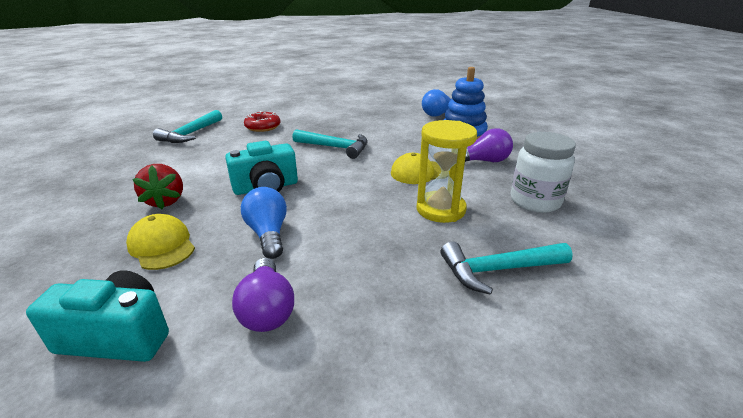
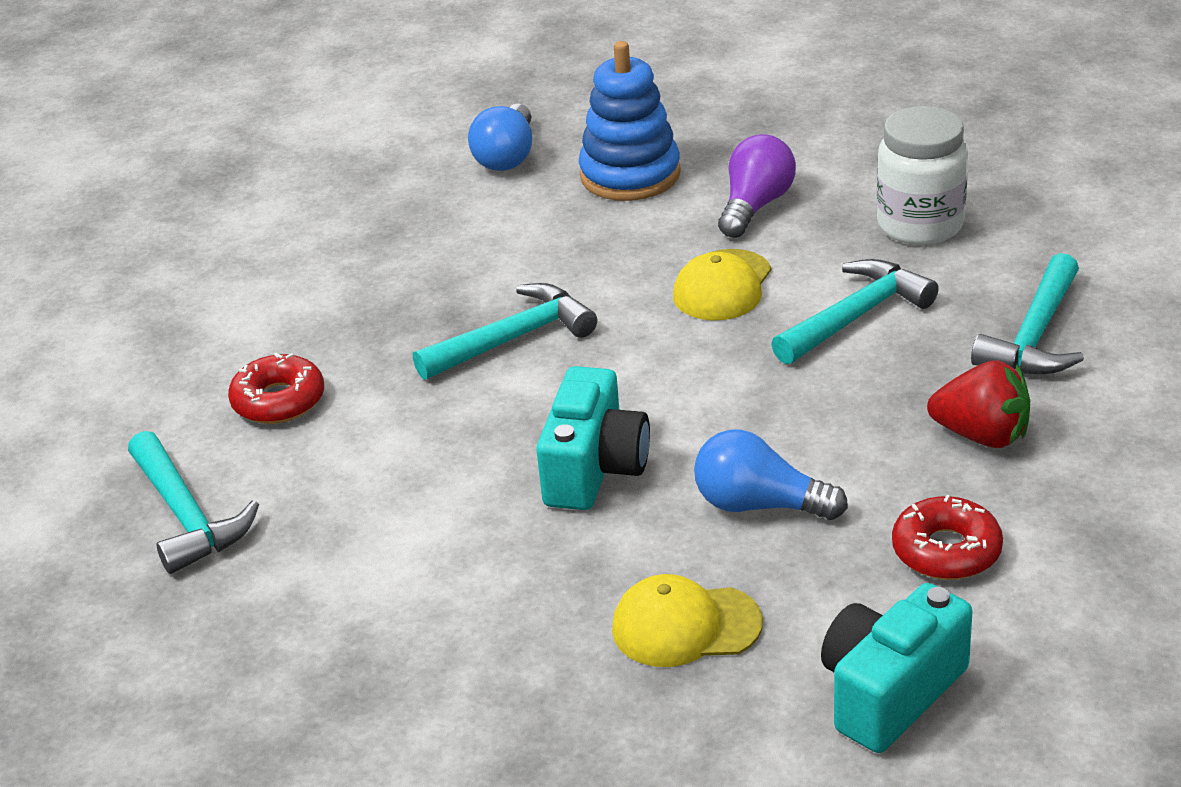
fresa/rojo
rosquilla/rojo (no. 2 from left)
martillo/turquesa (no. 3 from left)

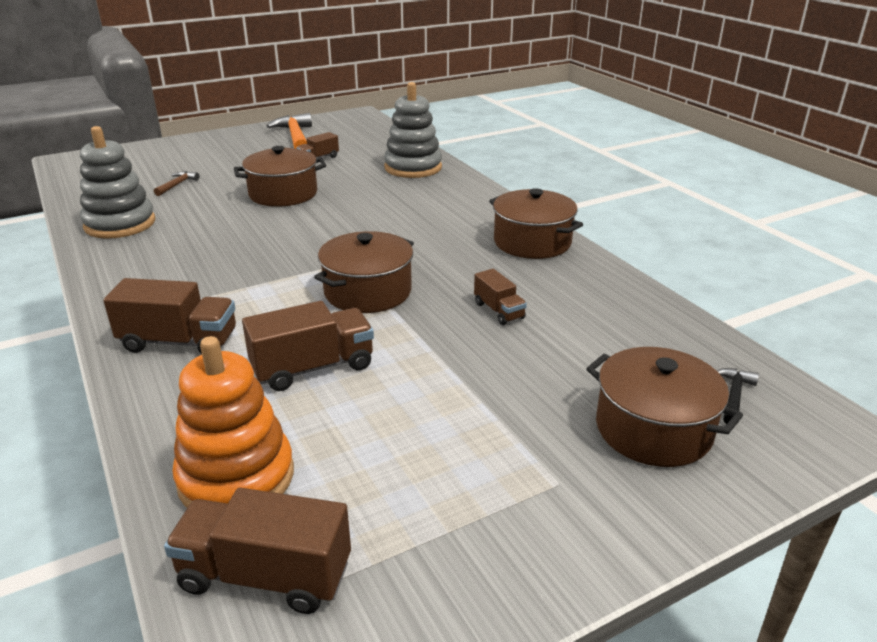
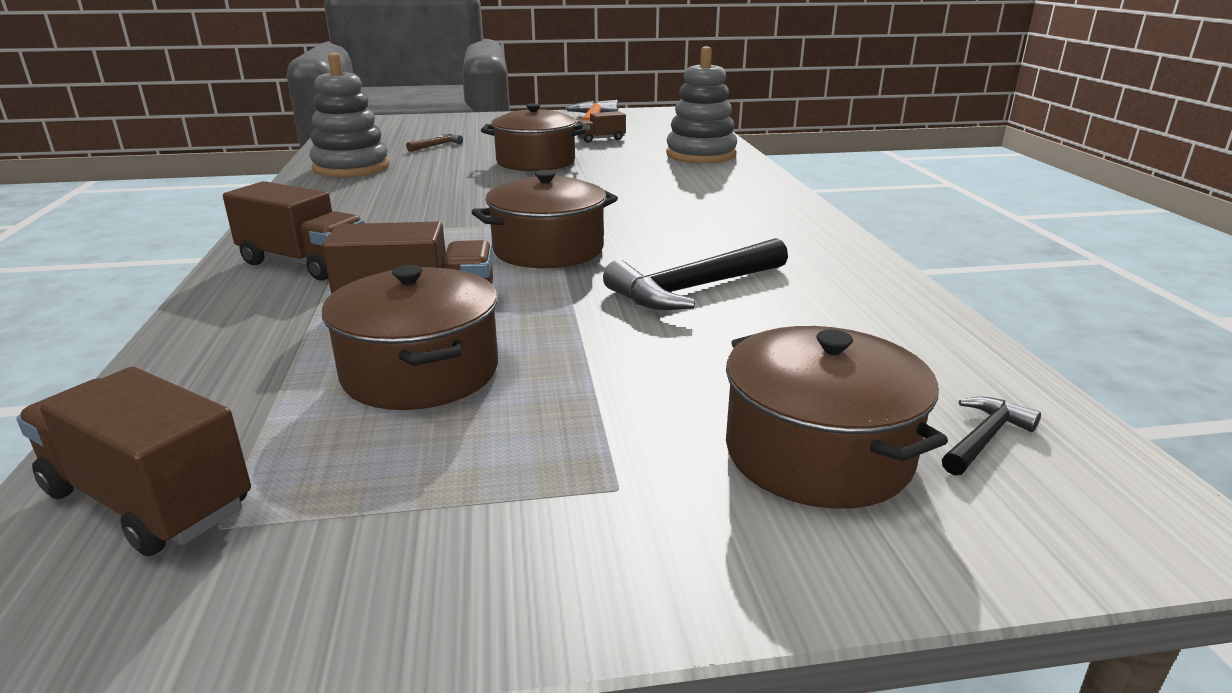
juguete apilable/naranja
martillo/negro (no. 1 from left)
olla/marrón (no. 1 from left)

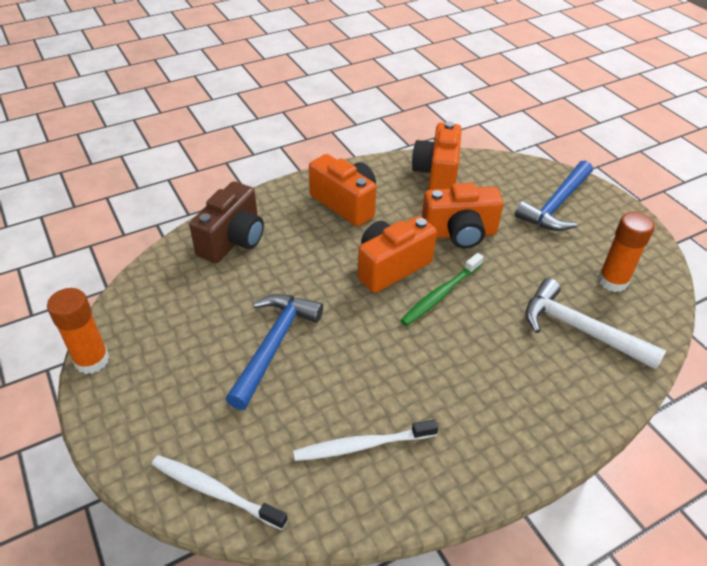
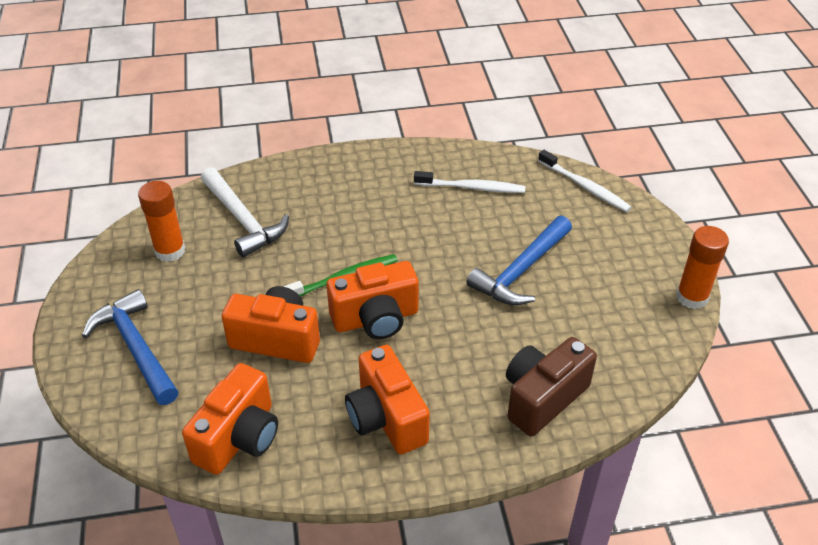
martillo/azul (no. 1 from left)

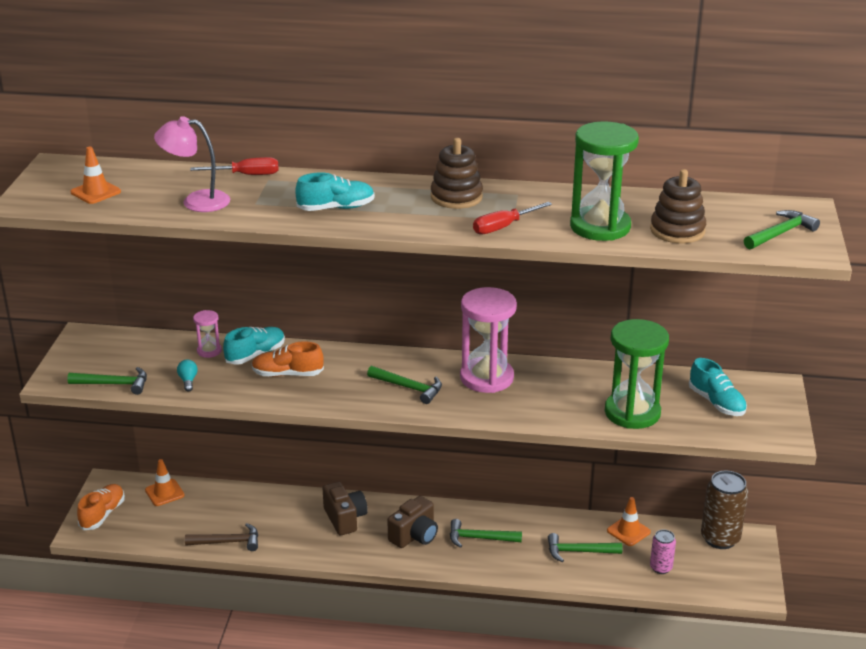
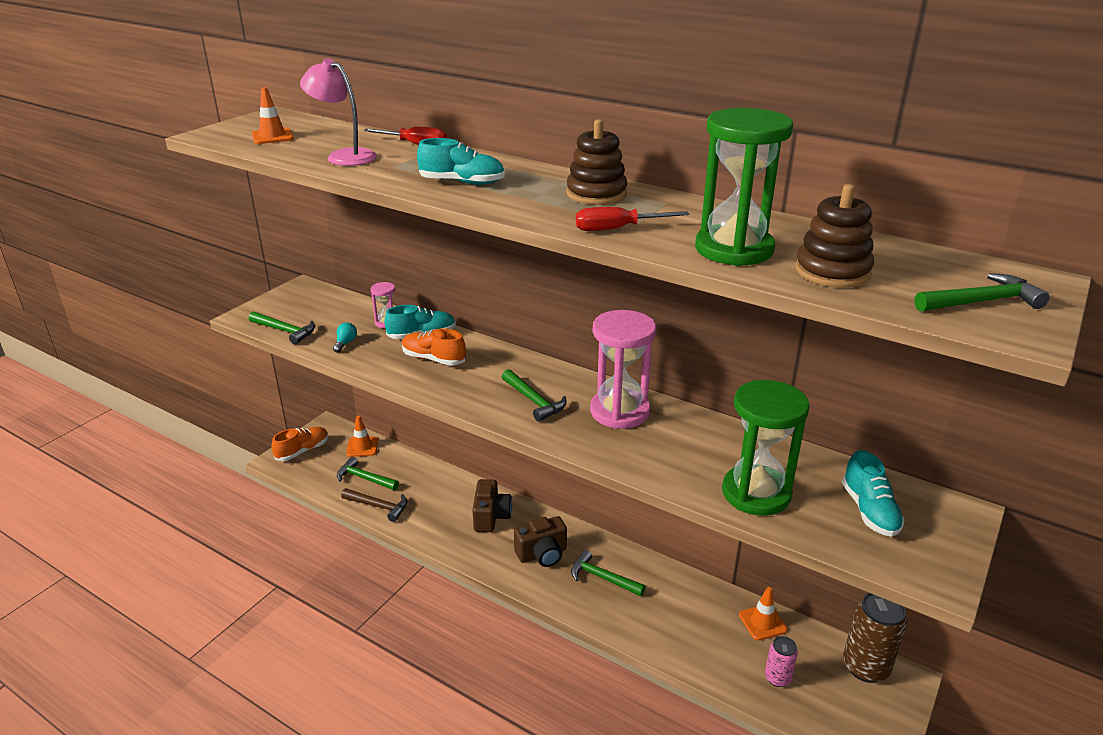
martillo/verde (no. 2 from left)

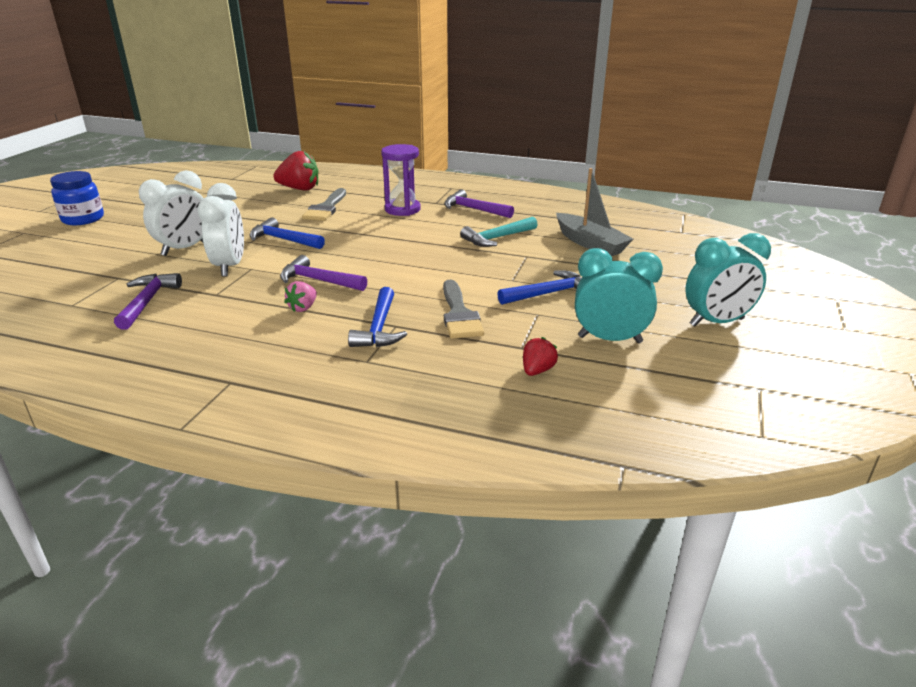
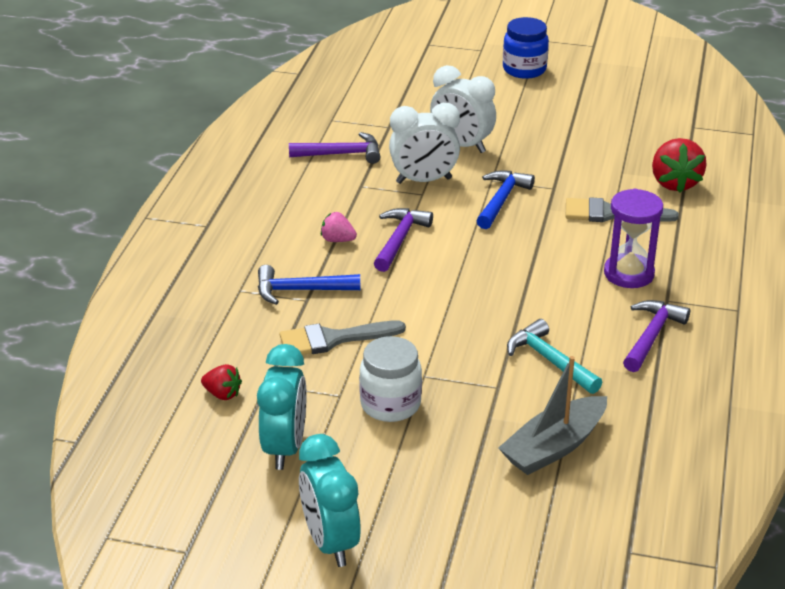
tarro/blanco

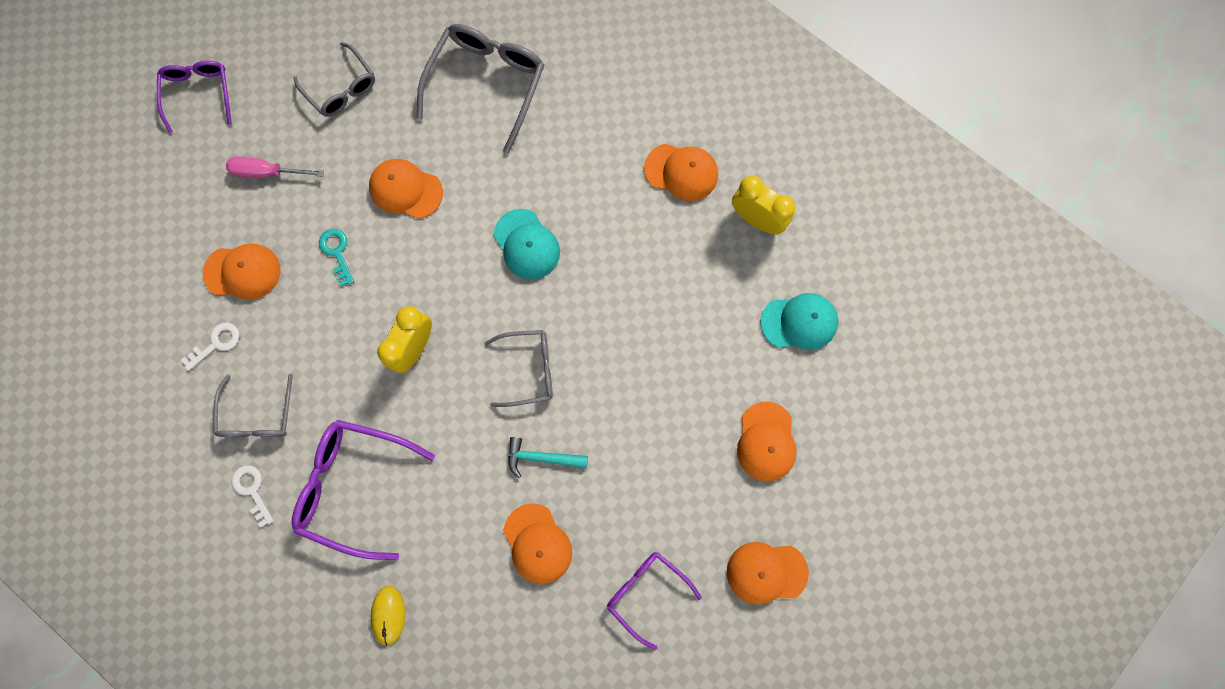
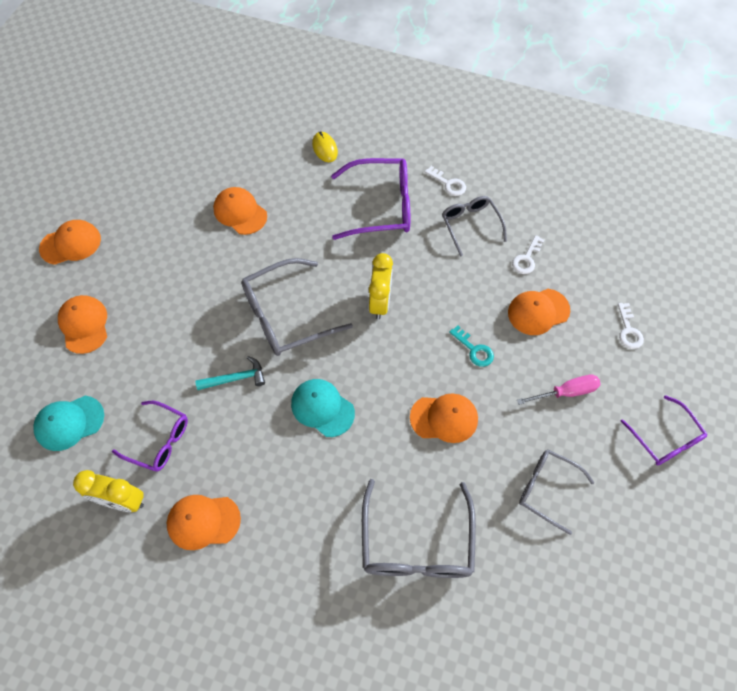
gafas/gris (no. 1 from left)
martillo/turquesa
gafas/morado (no. 1 from left)
llave/blanco (no. 3 from left)

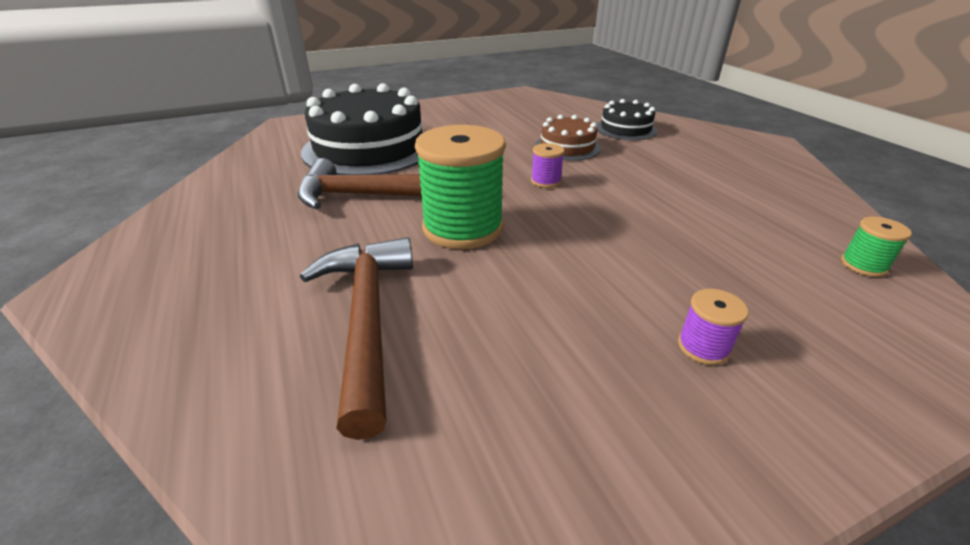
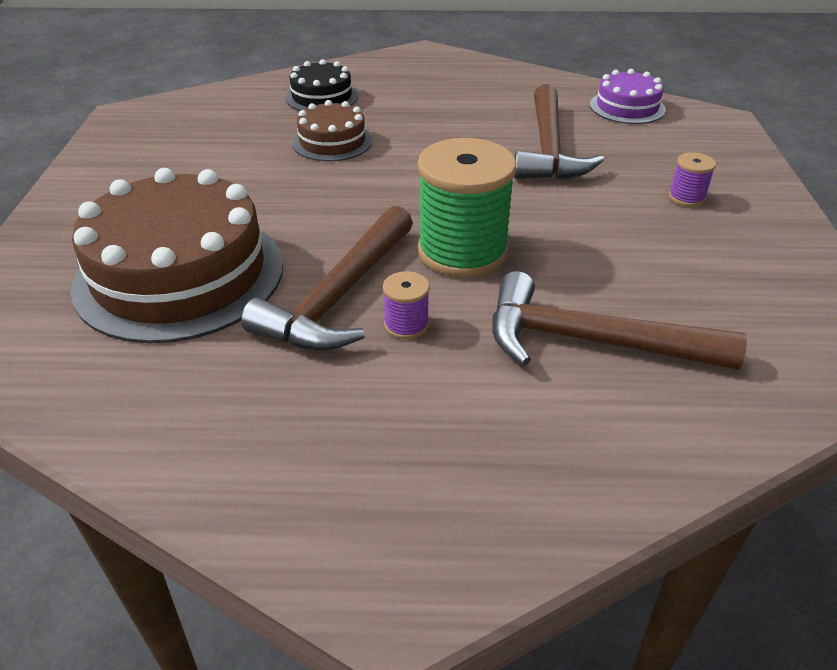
tarta/marrón (no. 1 from left)
carrete/morado (no. 1 from left)
tarta/morado
martillo/marrón (no. 2 from left)

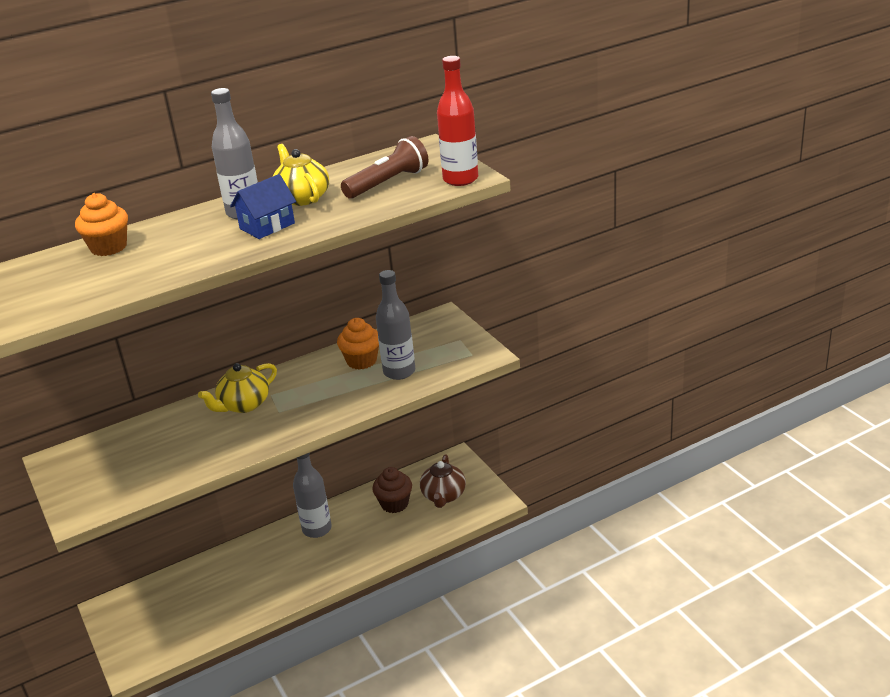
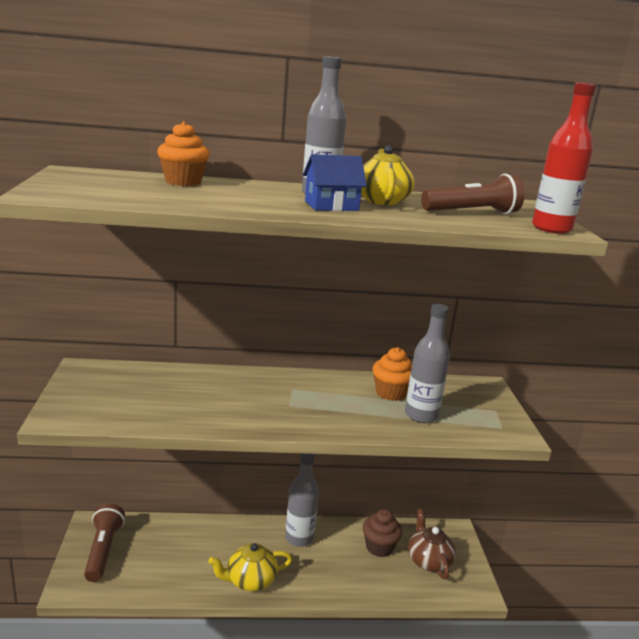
tetera/amarillo (no. 1 from left)
tetera/marrón
lámpara de mano/marrón (no. 1 from left)

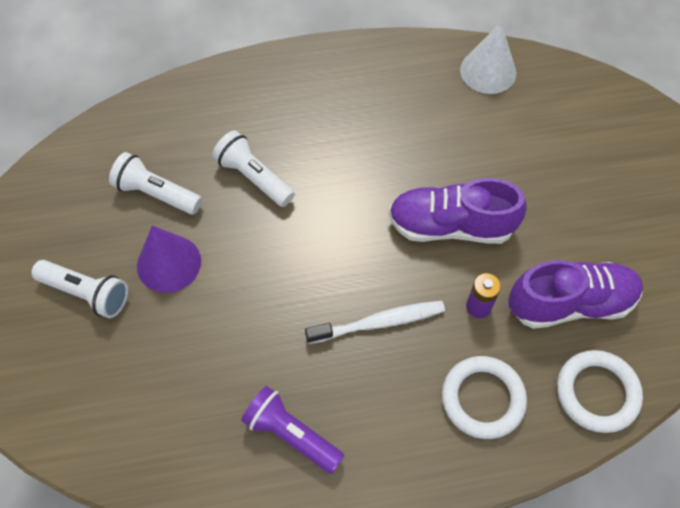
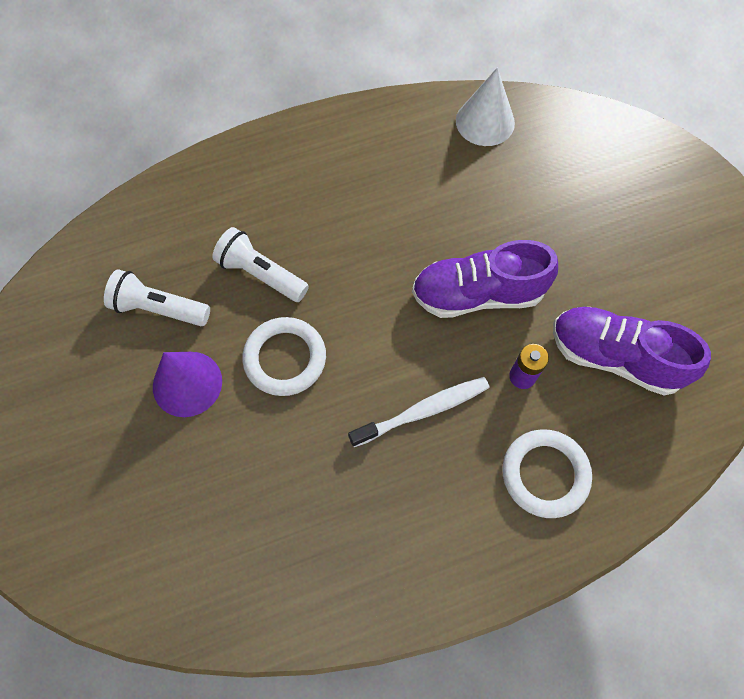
lámpara de mano/blanco (no. 1 from left in the first image)
lámpara de mano/morado
zapato/morado (no. 2 from left)
anillo/blanco (no. 1 from left)

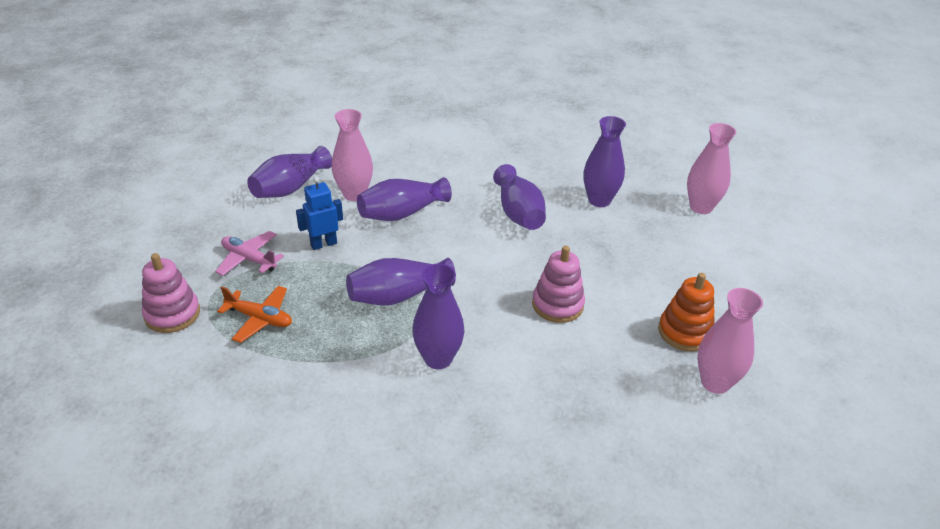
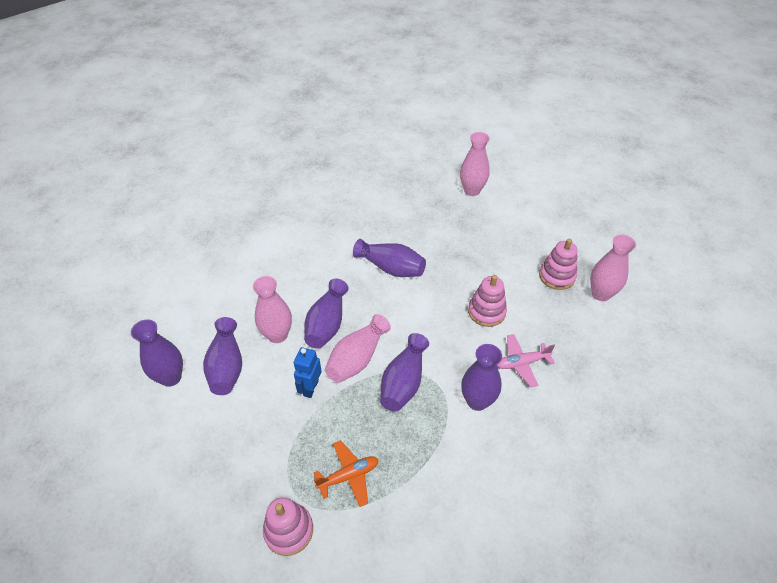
avión/rosa
florero/morado (no. 1 from left)
juguete apilable/rosa (no. 3 from left)
florero/rosa (no. 2 from left)

